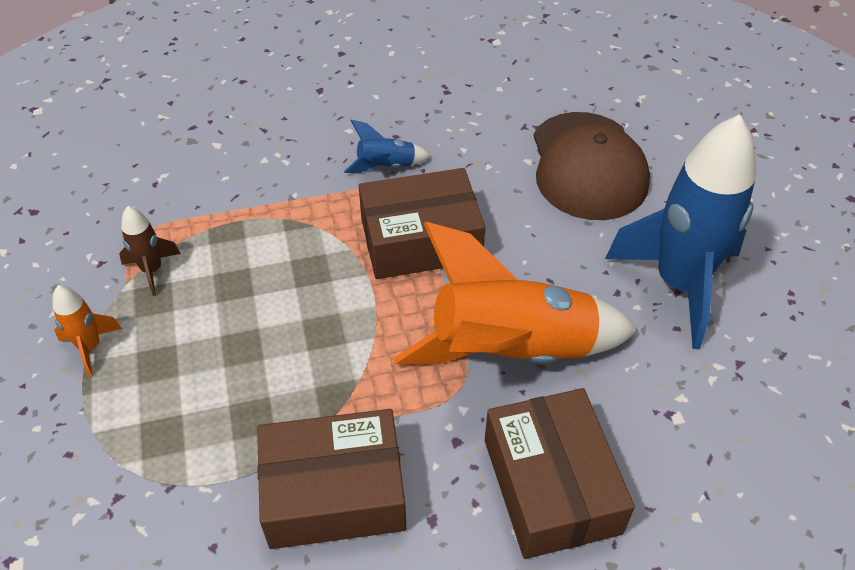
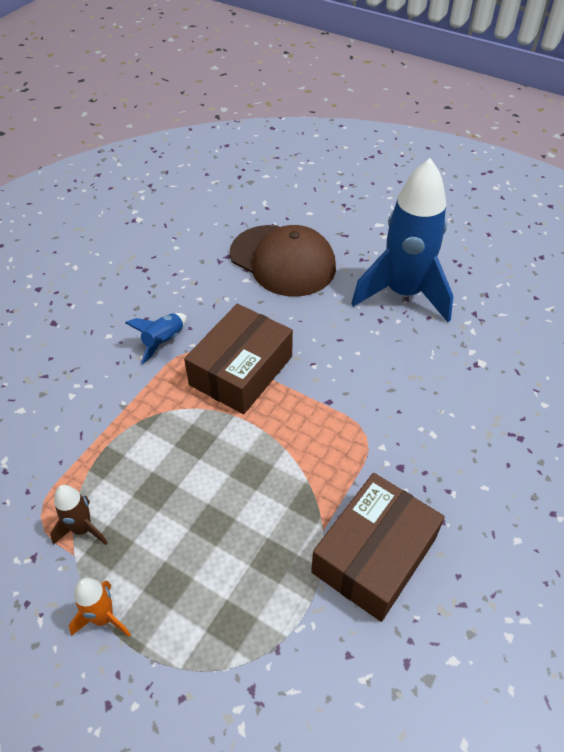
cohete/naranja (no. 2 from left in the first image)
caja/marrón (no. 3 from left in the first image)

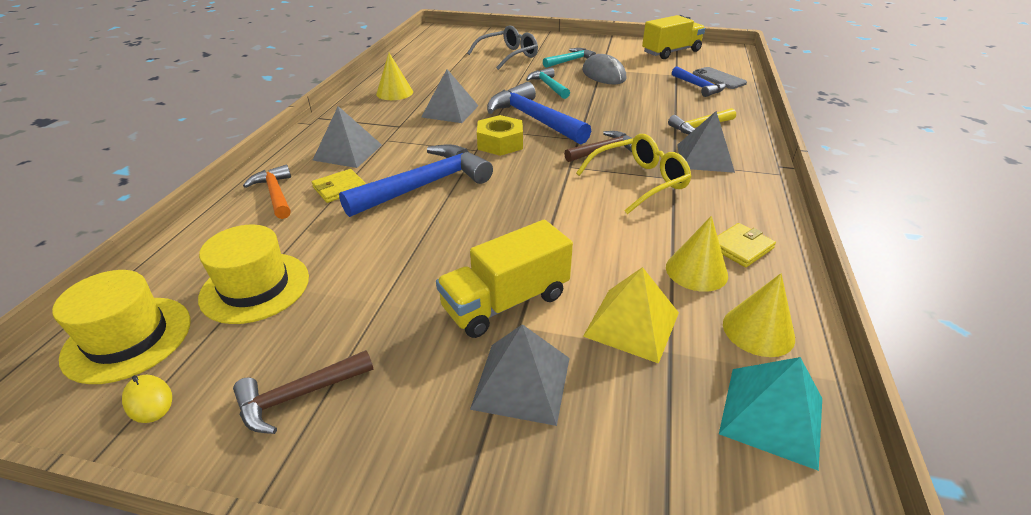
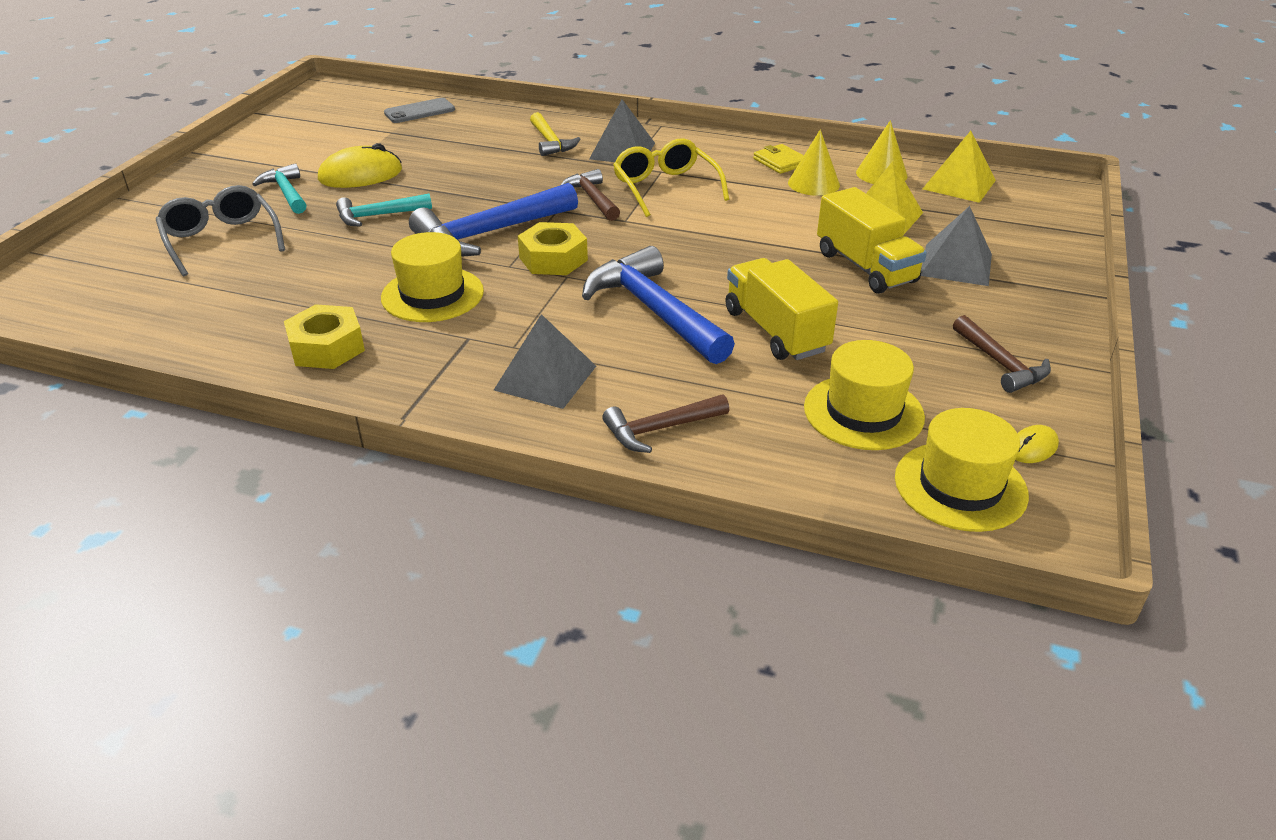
martillo/marrón (no. 2 from left)
cartera/amarillo (no. 1 from left in the first image)
tuerca/amarillo (no. 1 from left)
sombrero/amarillo (no. 1 from left)
ratón/amarillo (no. 1 from left)
camión/amarillo (no. 1 from left)
martillo/azul (no. 3 from left in the first image)
pirámide/amarillo (no. 2 from left)

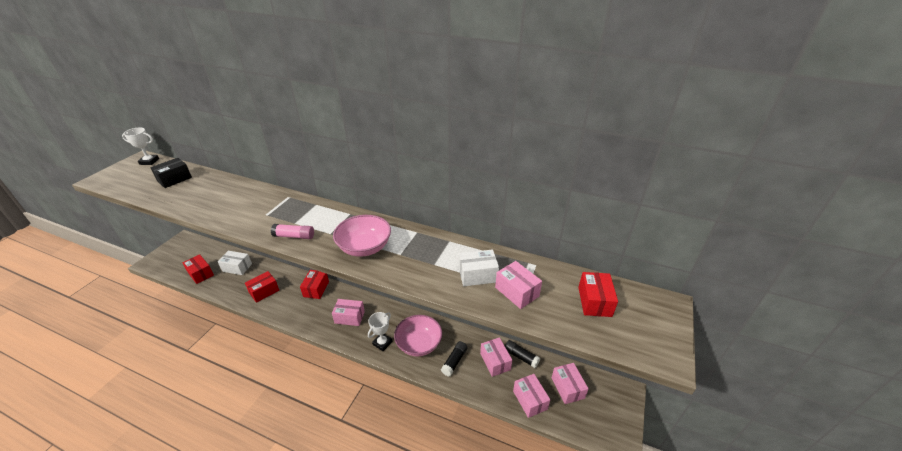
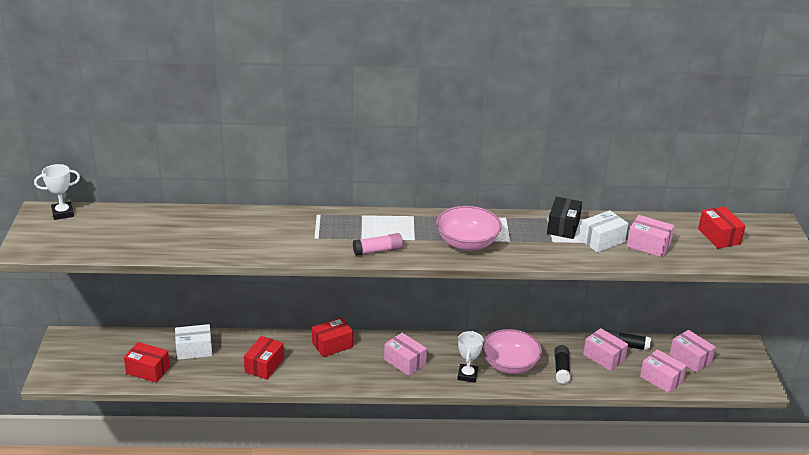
caja/negro
caja/rojo (no. 3 from left)
caja/rosa (no. 1 from left)

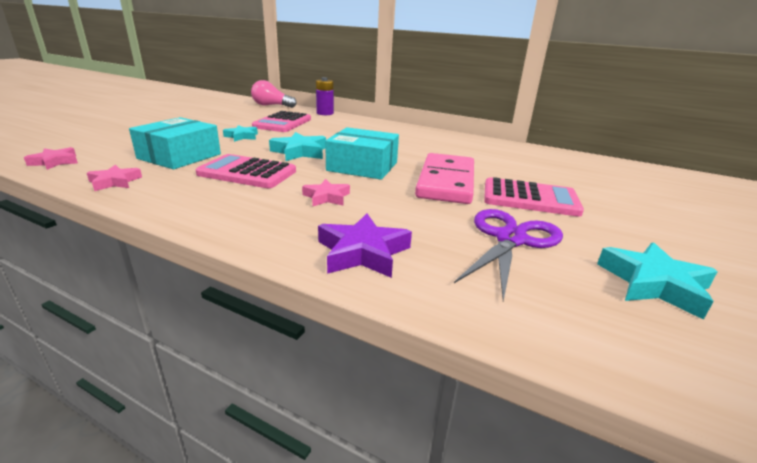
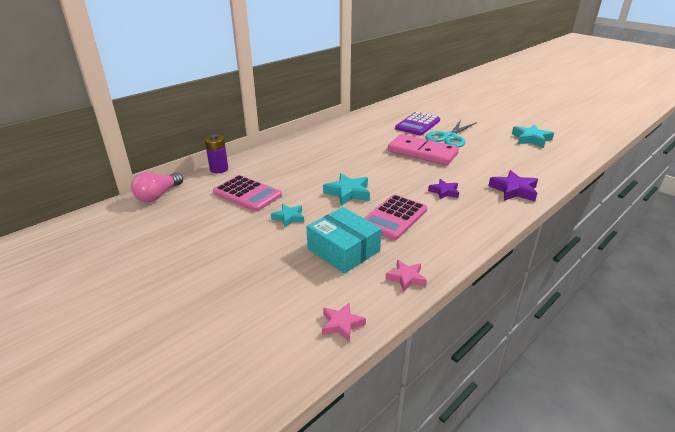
estrella/morado (no. 1 from left)
caja/turquesa (no. 2 from left in the first image)
tijeras/morado
tijeras/turquesa
calculadora/morado

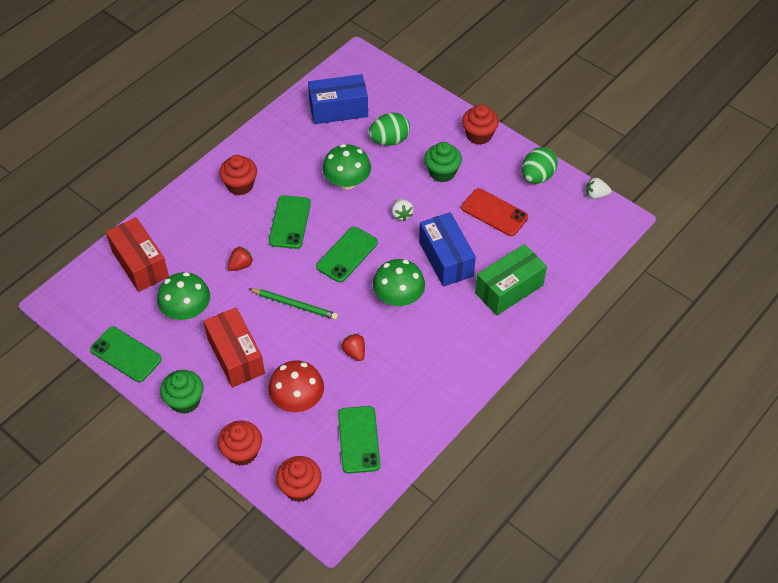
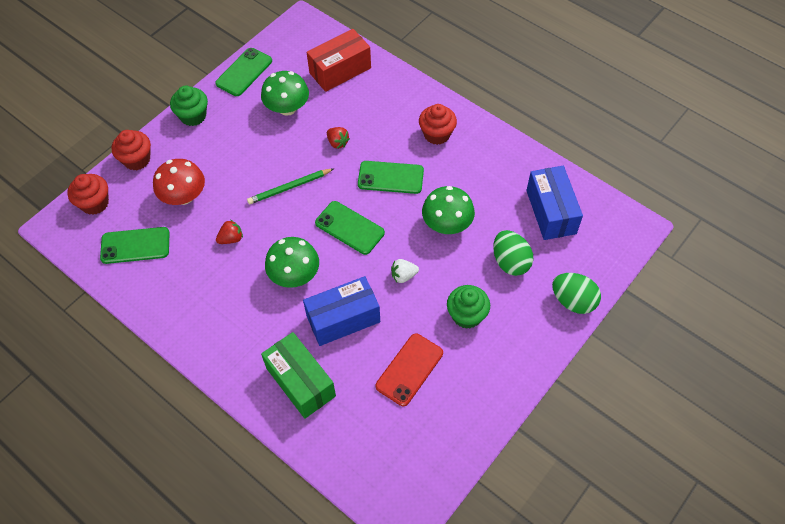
caja/rojo (no. 2 from left in the first image)
lápiz/verde
magdalena/rojo (no. 4 from left in the first image)
huevo/verde (no. 2 from left)
fresa/blanco (no. 2 from left in the first image)

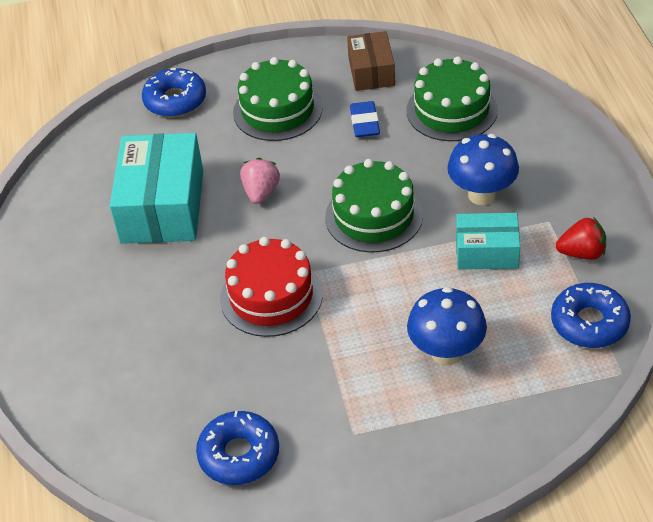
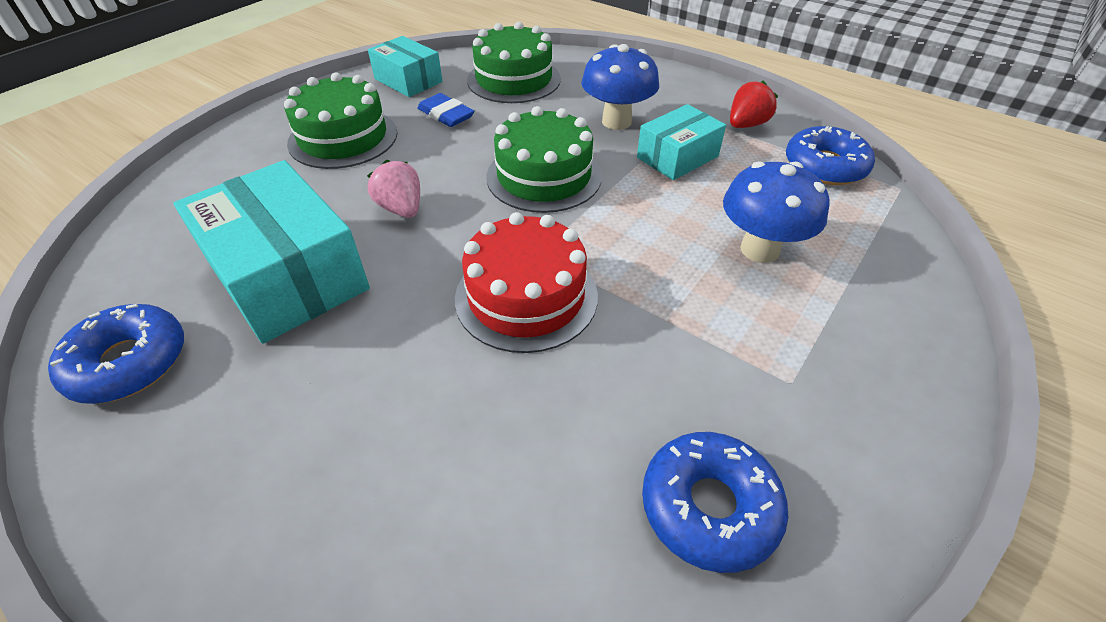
rosquilla/azul (no. 1 from left)
caja/turquesa (no. 2 from left)

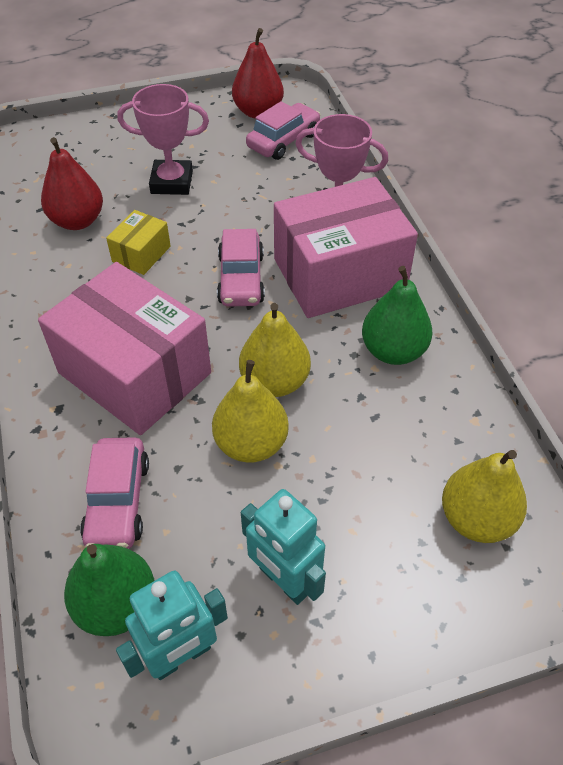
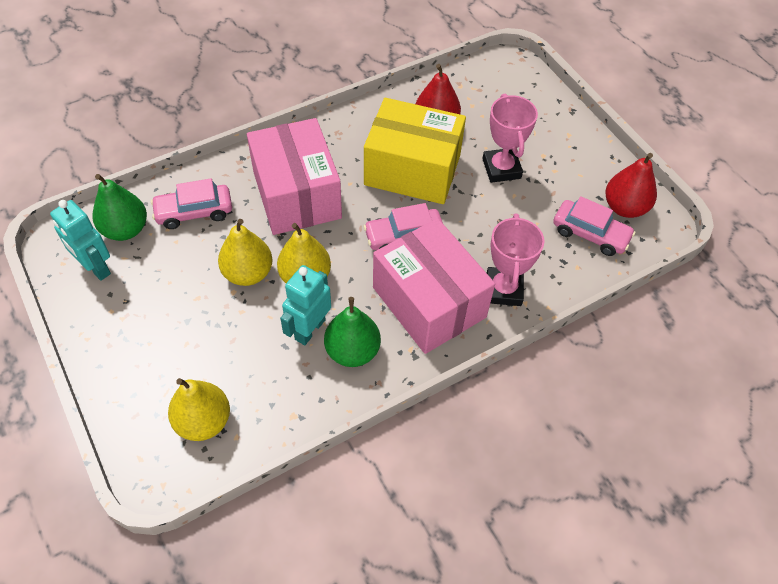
caja/rosa (no. 1 from left)
caja/amarillo
robot/turquesa (no. 2 from left)

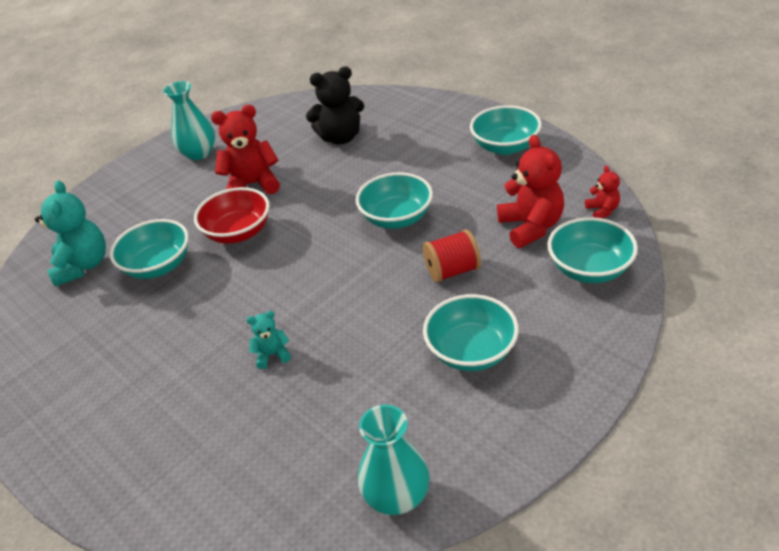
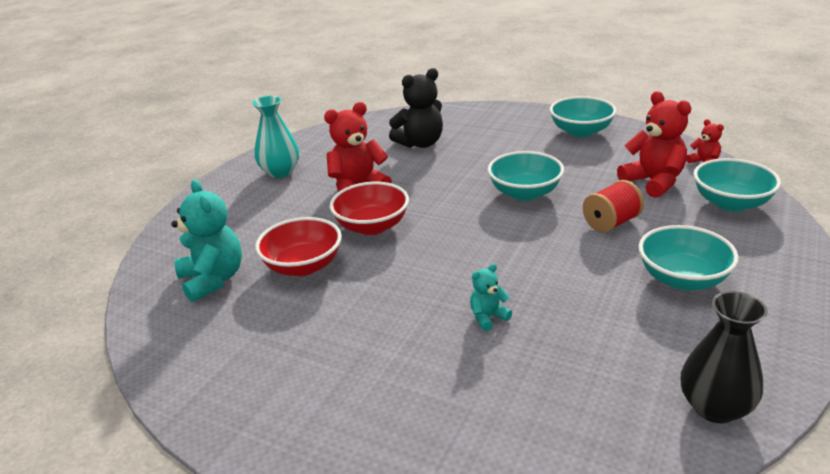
cuenco/rojo (no. 1 from left)
florero/negro

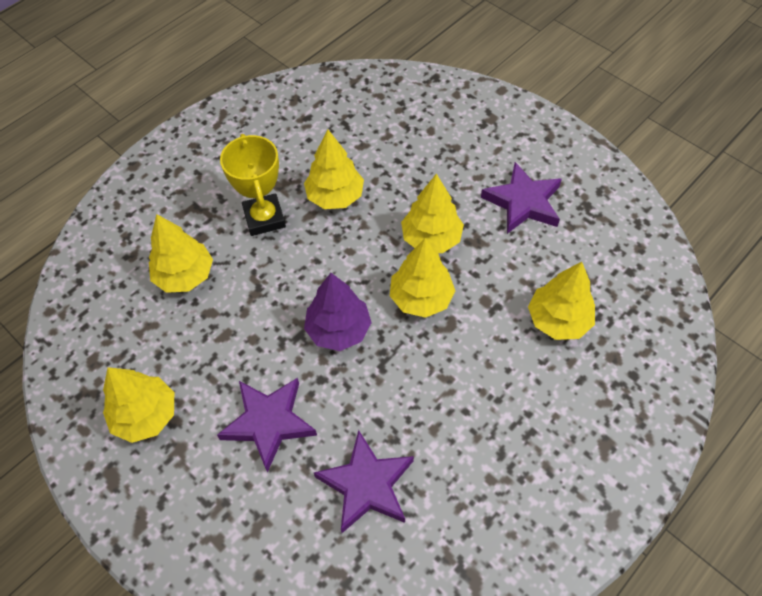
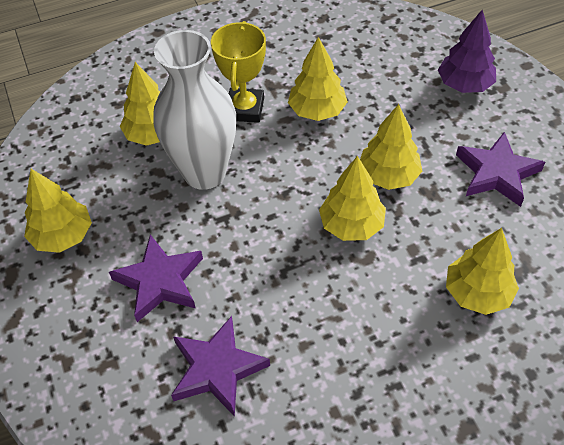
árbol/morado
florero/blanco

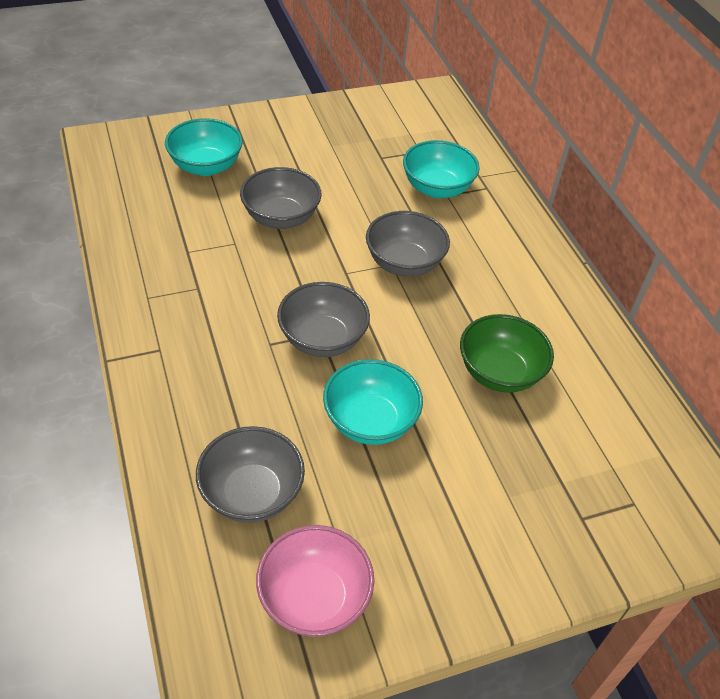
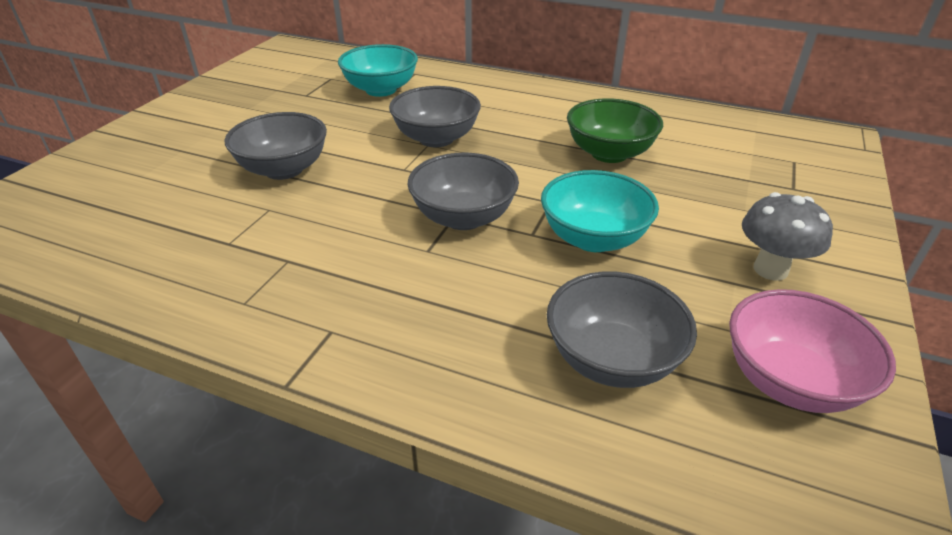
cuenco/turquesa (no. 1 from left in the first image)
seta/gris

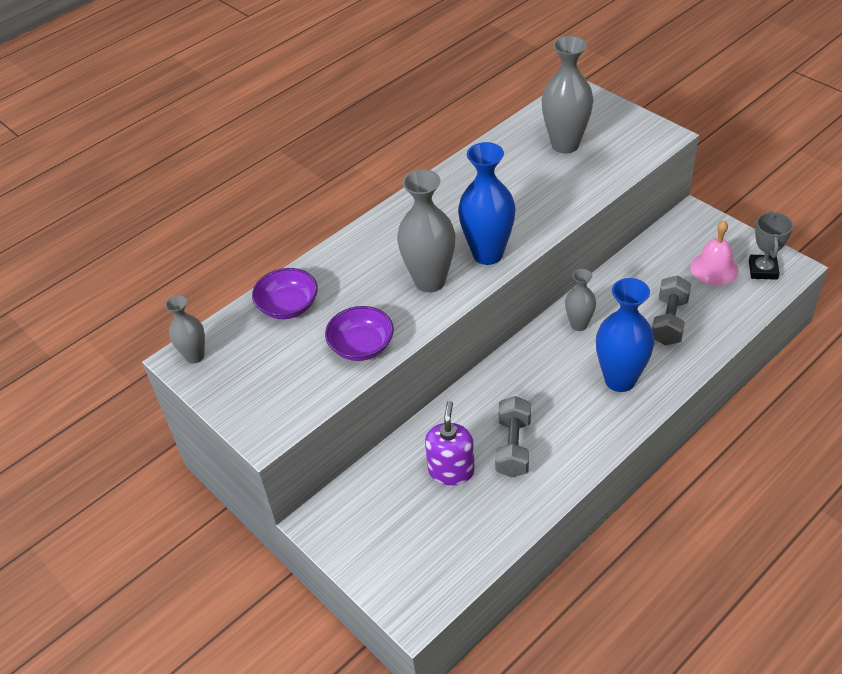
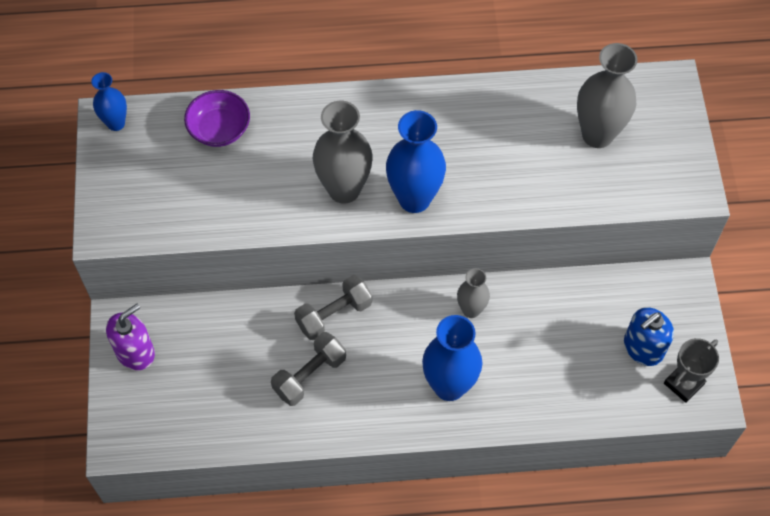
florero/azul (no. 1 from left)
cuenco/morado (no. 2 from left in the first image)
dispensador de jabón/morado
mancuerna/gris (no. 2 from left)
dispensador de jabón/azul

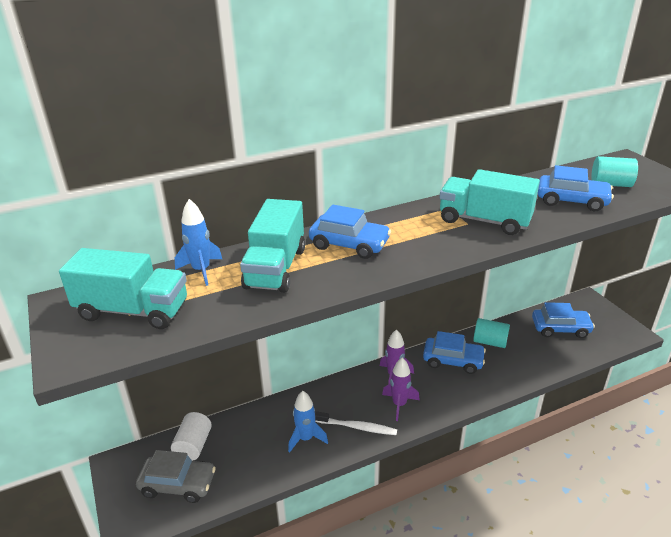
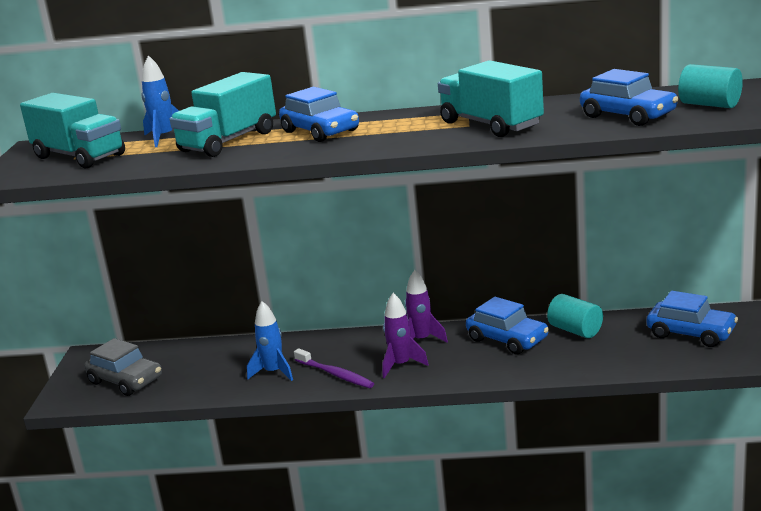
cilindro/blanco
cepillo de dientes/morado

